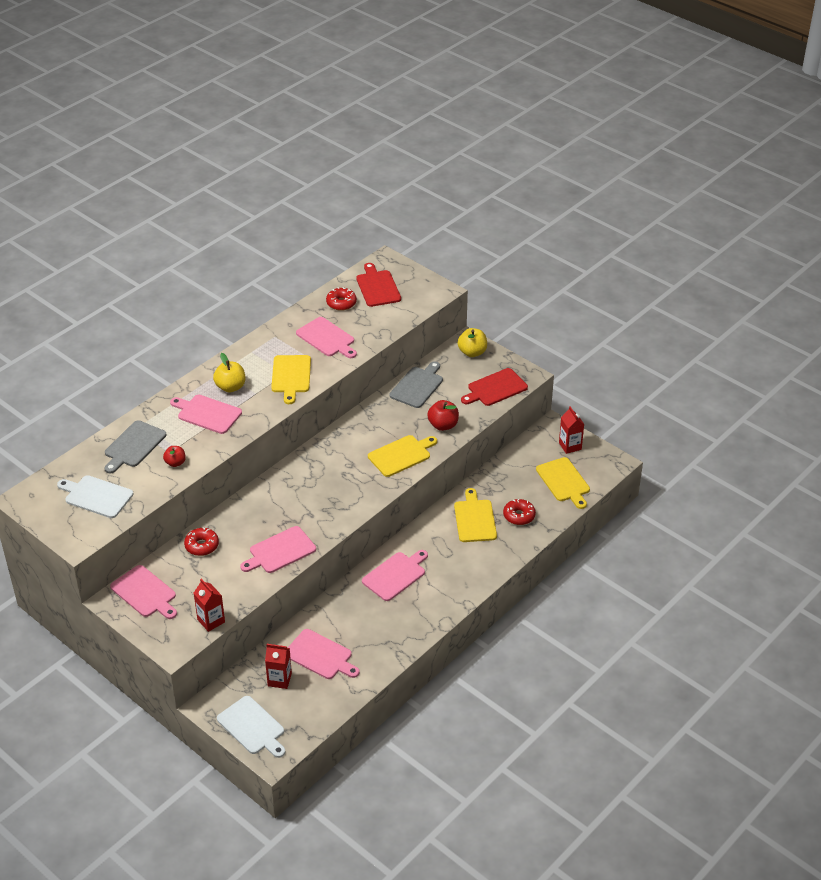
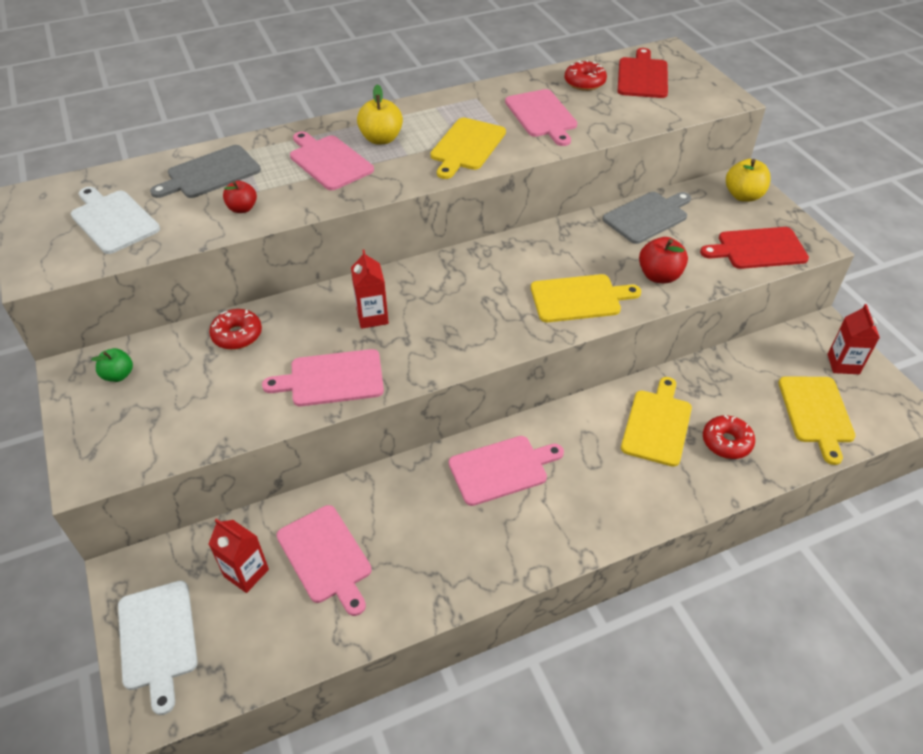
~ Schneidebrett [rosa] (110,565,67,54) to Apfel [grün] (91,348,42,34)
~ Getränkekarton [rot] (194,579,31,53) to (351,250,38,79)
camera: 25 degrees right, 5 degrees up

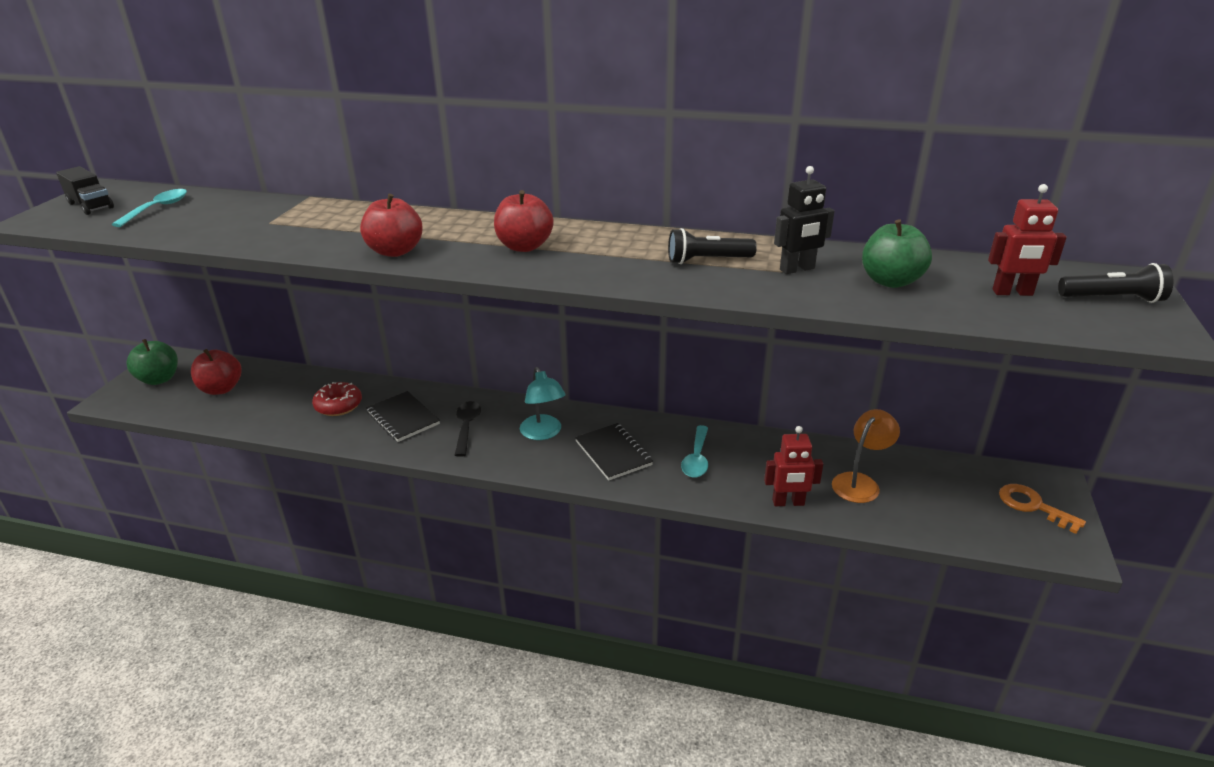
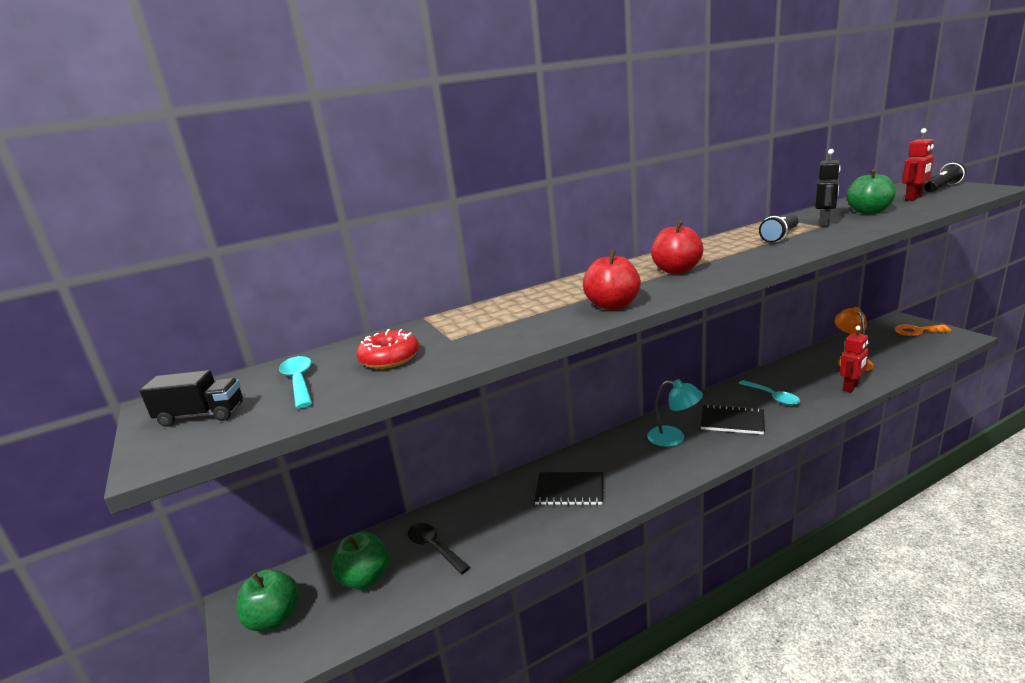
~ Apfel [rot] (191,349,50,46) to Apfel [grün] (332,532,57,57)
~ Donut [rot] (312,382,50,34) to (356,329,63,40)
~ Löffel [schwarz] (455,401,26,56) to (408,523,62,51)
camera: 40 degrees left, 10 degrees down

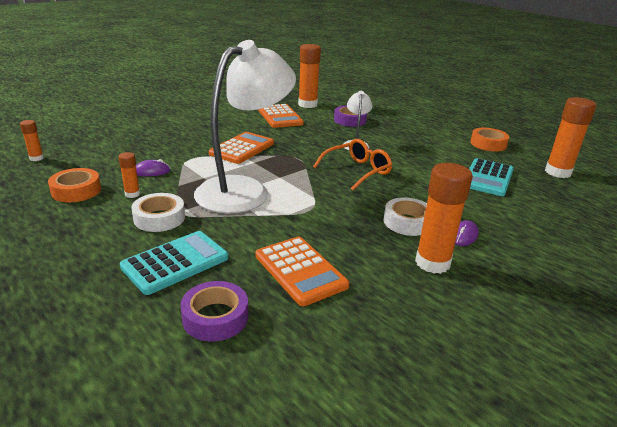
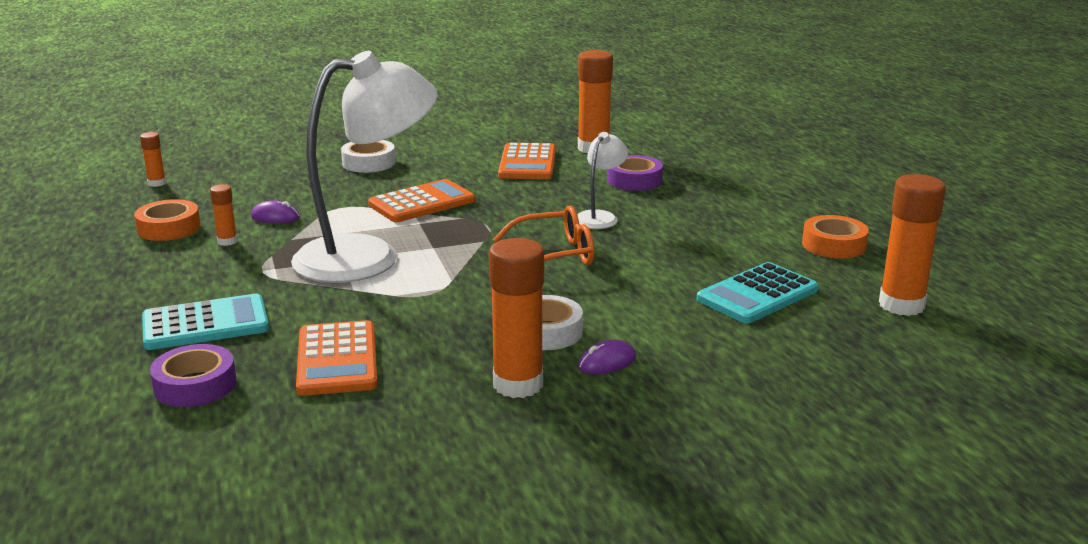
~ Klebeband [weiß] (131,193,54,39) to (341,140,55,33)
camera: 25 degrees right, 5 degrees down

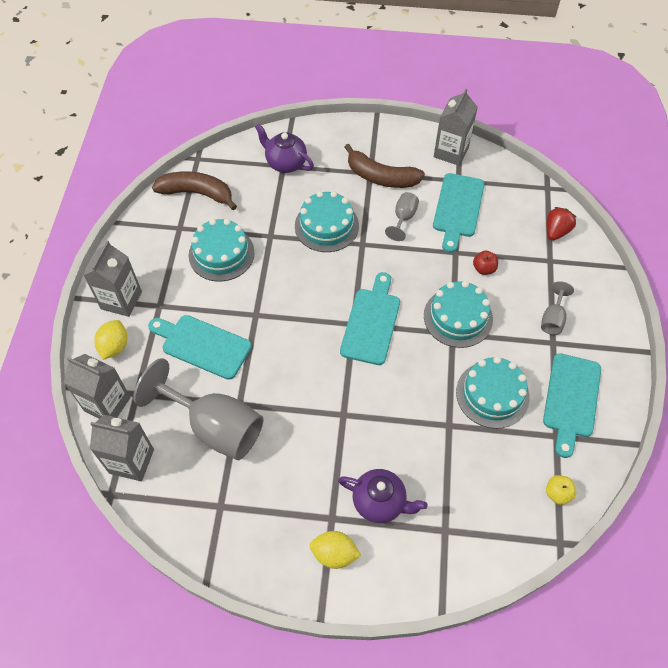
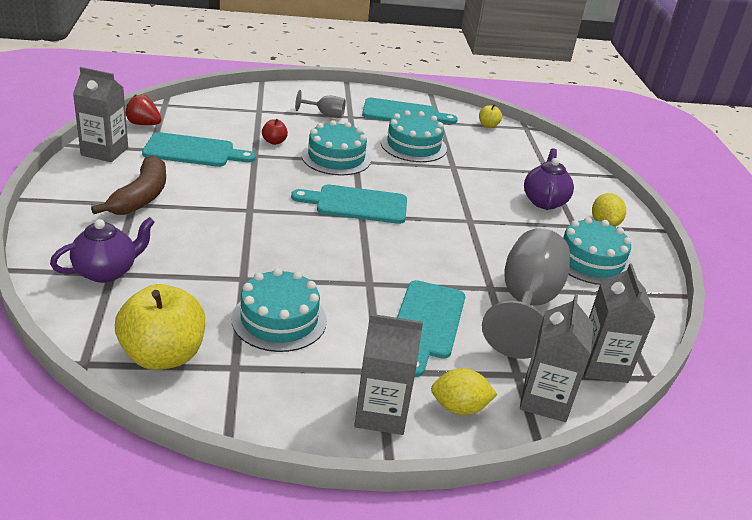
~ Teekanne [lila] (255,123,59,50) = (50,217,105,66) 150 degrees counterclockwise
~ Banane [braun] (152,171,85,39) to Apfel [gelb] (115,284,90,86)
~ Erdbeere [rot] (547,207,30,34) to (125,95,37,30)
~ Kuchen [türkis] (295,191,64,61) to (563,217,69,68)
- Kelch [grau] (385,192,34,49)
camera: 105 degrees left, 25 degrees down

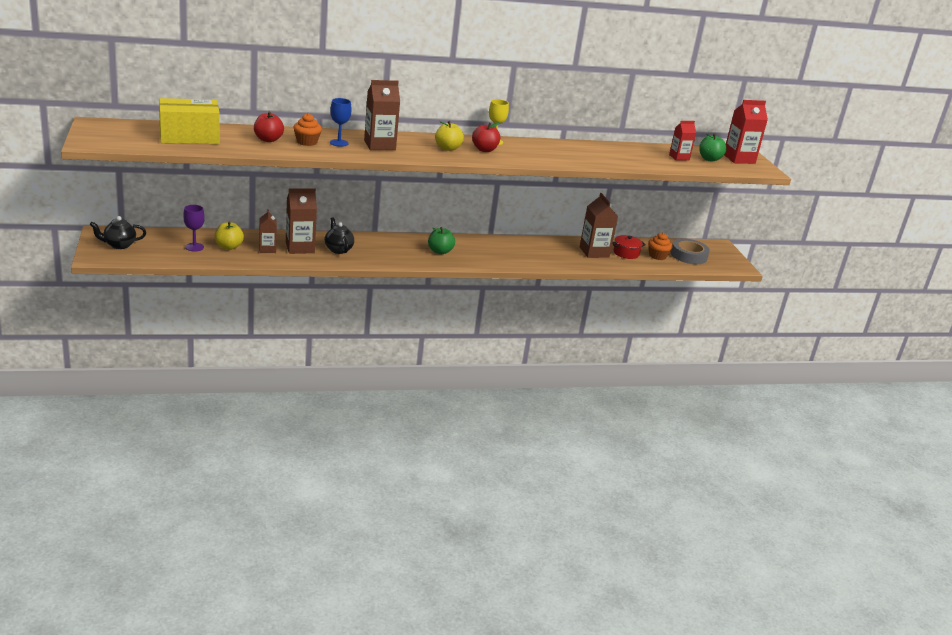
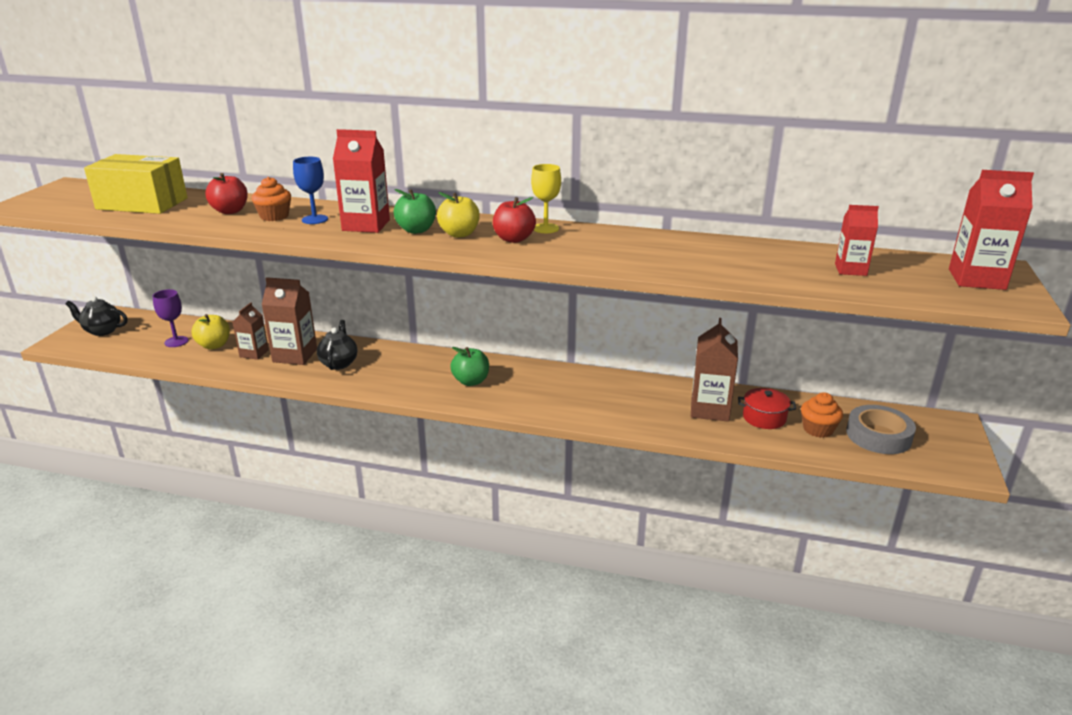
~ Getränkekarton [braun] (364,80,36,70) to Getränkekarton [rot] (333,129,57,104)
~ Apfel [grün] (699,134,28,28) to (394,189,42,45)
camera: 30 degrees right, 0 degrees up

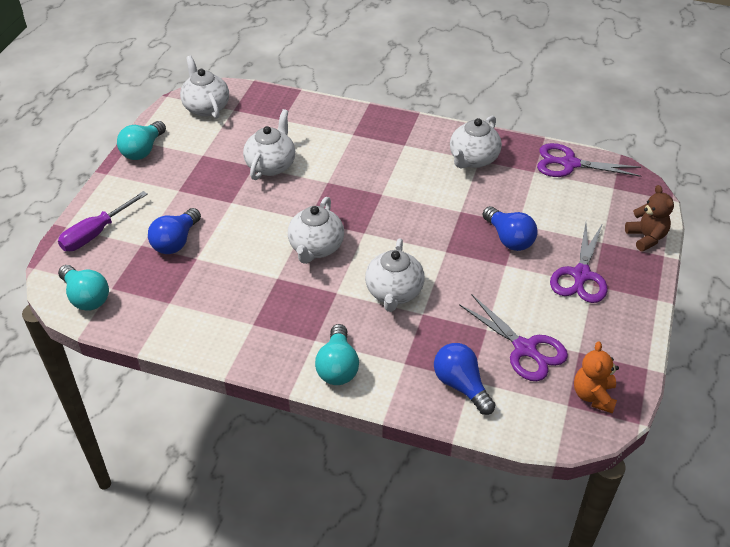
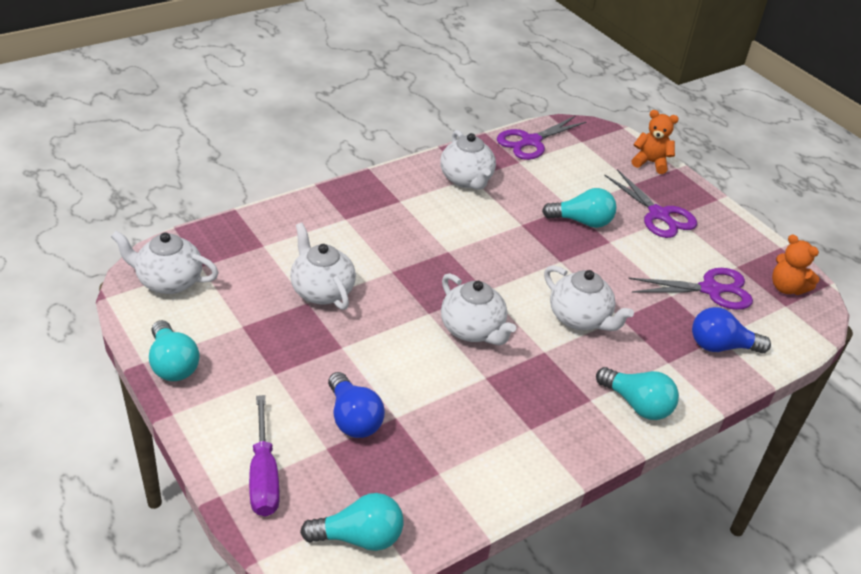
~ Glühbirne [blau] (483,206,55,45) to Glühbirne [türkis] (542,188,75,40)
~ Teddybär [braun] (625,185,49,66) to Teddybär [orange] (632,110,47,64)
camera: 55 degrees left, 5 degrees down

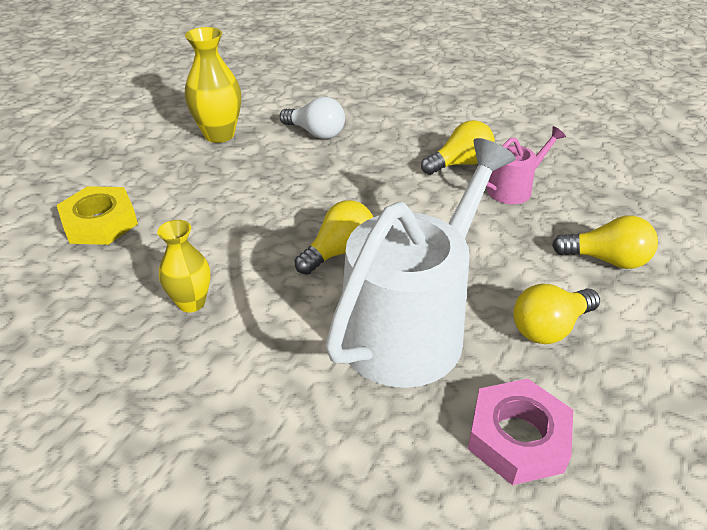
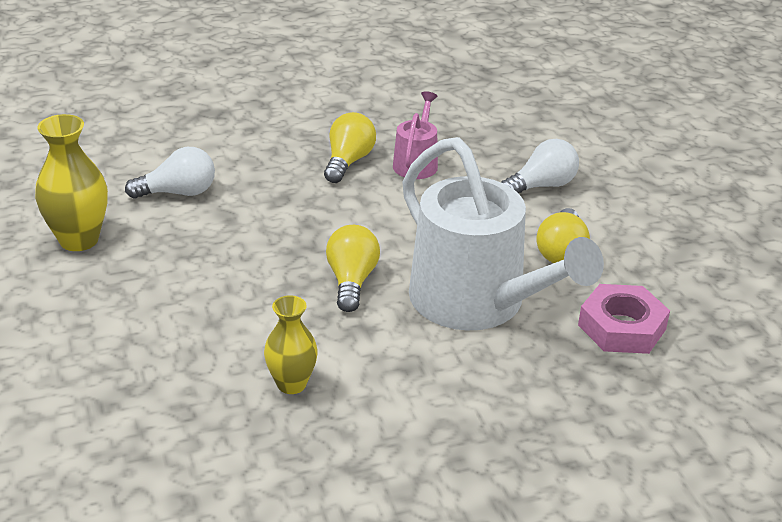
~ Gießkanne [weiß] (326,138,190,250) = (402,137,202,193) 150 degrees clockwise
~ Glühbirne [gelb] (552,216,106,53) to Glühbirne [weiß] (501,139,78,54)
- Sechskantmutter [gelb] (57,186,81,59)
camera: 45 degrees left, 5 degrees down

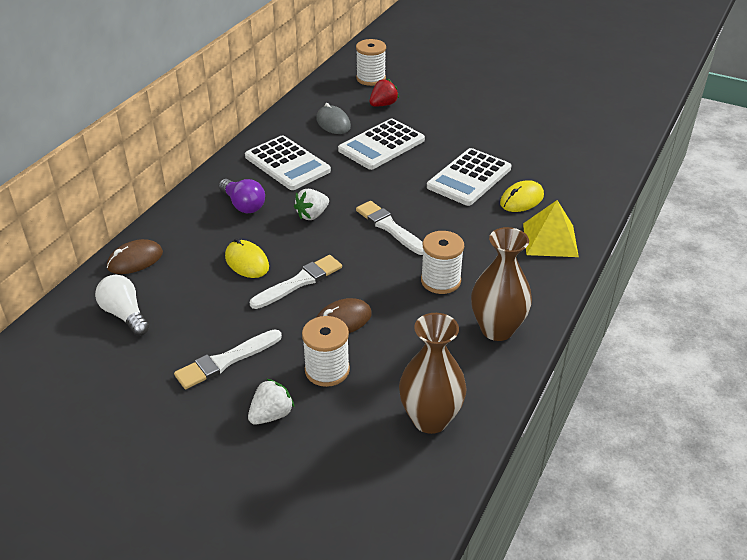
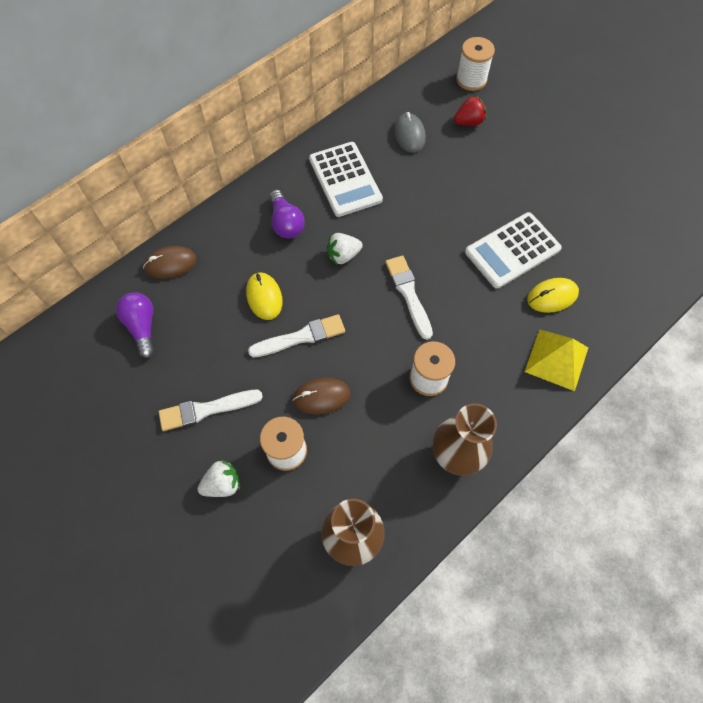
~ Glühbirne [weiß] (95,275,54,61) to Glühbirne [lila] (116,293,39,65)
- Taschenrechner [weiß] (338,119,87,51)
camera: 20 degrees right, 25 degrees up

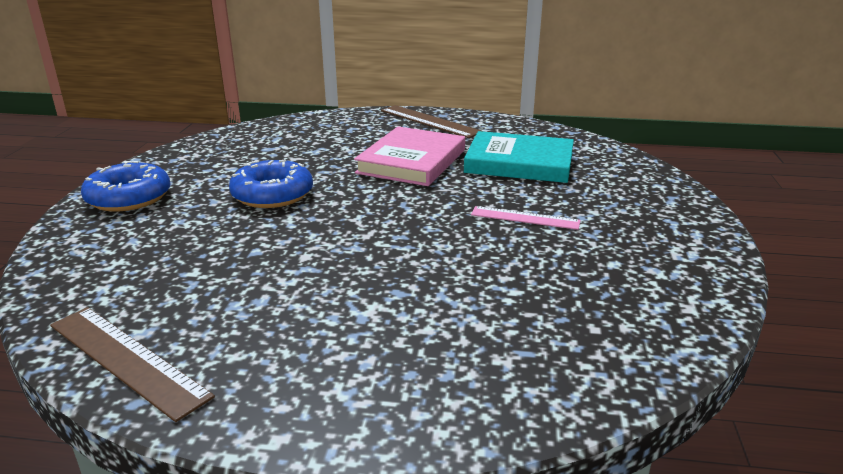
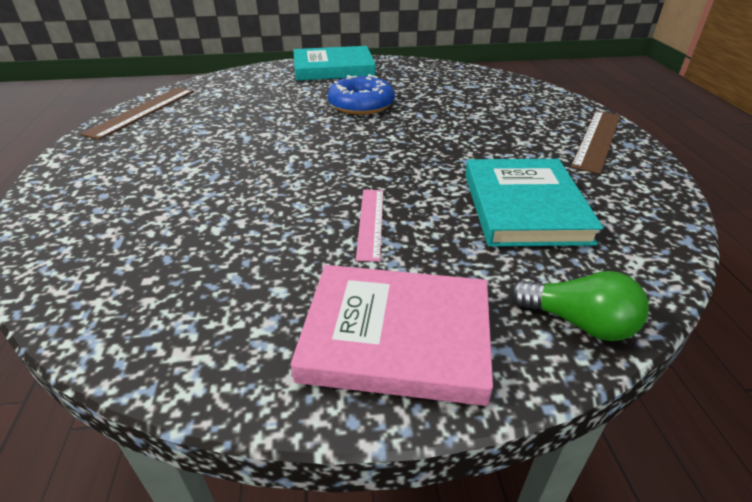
~ Buch [rosa] (354,127,111,59) to (291,265,202,141)
~ Donut [blau] (81,161,90,50) to Buch [türkis] (293,46,83,35)
+ Glühbirne [grün] (510,271,139,70)
camera: 75 degrees right, 10 degrees up

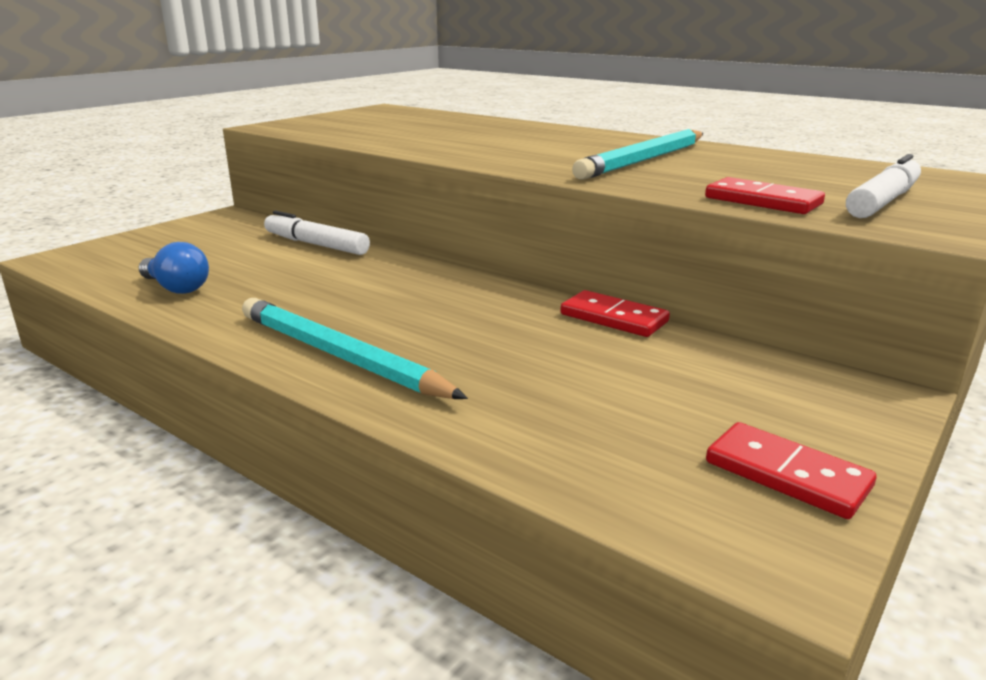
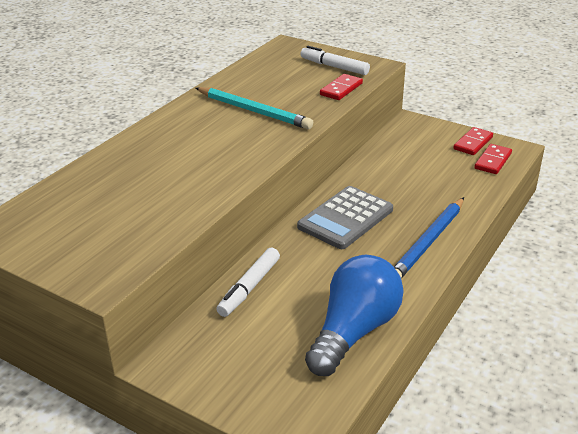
+ Taschenrechner [grau] (297,186,96,63)
~ Glühbirne [blau] (138,242,71,52) = (305,255,99,121) x2.02
~ Bleistift [türkis] (242,298,226,101) to Bleistift [blau] (394,197,70,81)
~ Dominostein [rot] (561,290,109,47) to (474,144,38,30)
camera: 95 degrees left, 10 degrees up

